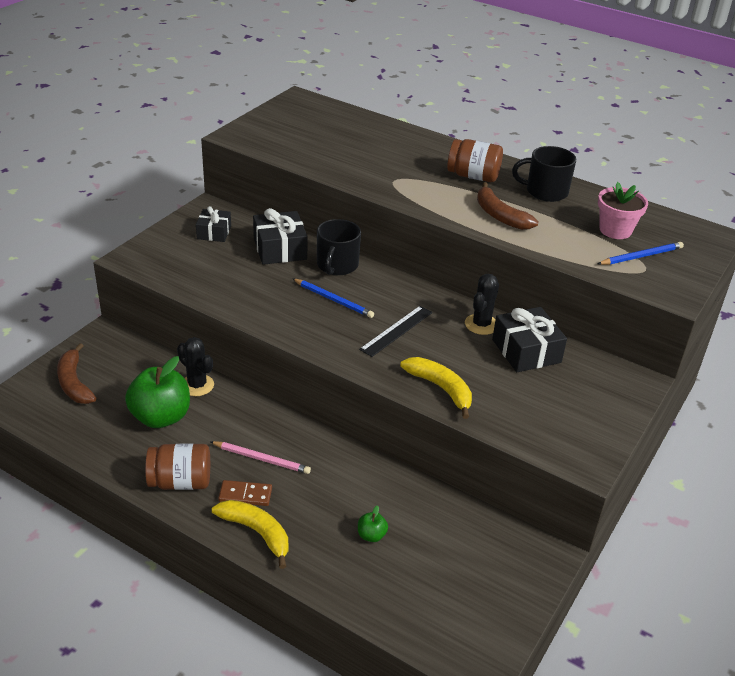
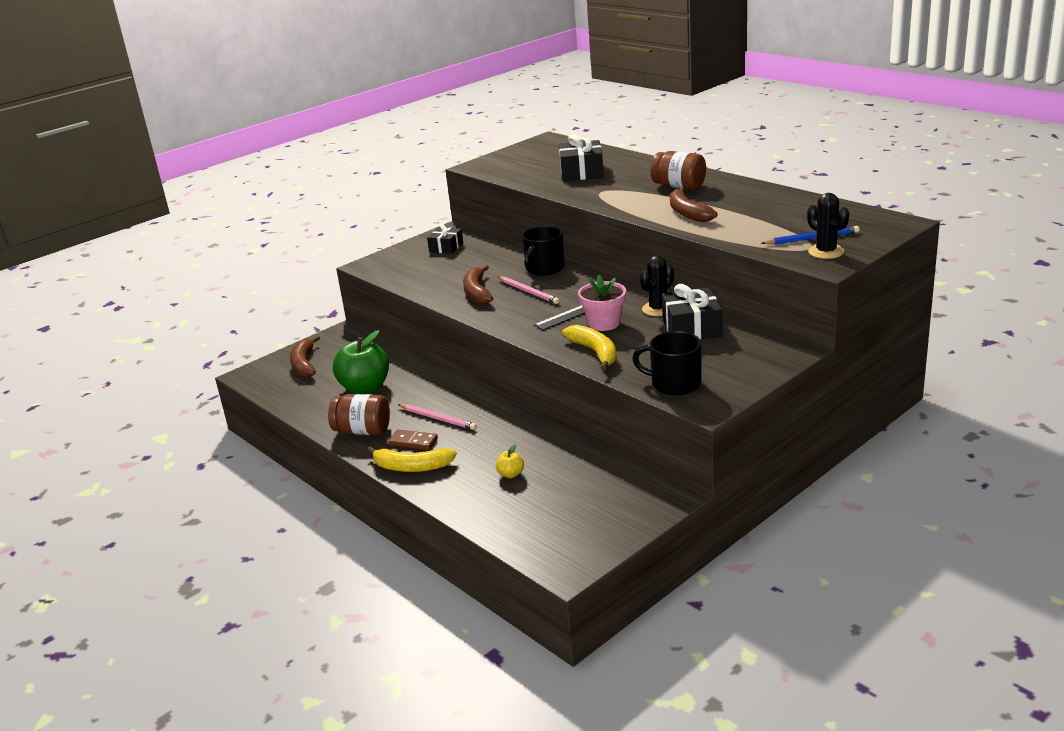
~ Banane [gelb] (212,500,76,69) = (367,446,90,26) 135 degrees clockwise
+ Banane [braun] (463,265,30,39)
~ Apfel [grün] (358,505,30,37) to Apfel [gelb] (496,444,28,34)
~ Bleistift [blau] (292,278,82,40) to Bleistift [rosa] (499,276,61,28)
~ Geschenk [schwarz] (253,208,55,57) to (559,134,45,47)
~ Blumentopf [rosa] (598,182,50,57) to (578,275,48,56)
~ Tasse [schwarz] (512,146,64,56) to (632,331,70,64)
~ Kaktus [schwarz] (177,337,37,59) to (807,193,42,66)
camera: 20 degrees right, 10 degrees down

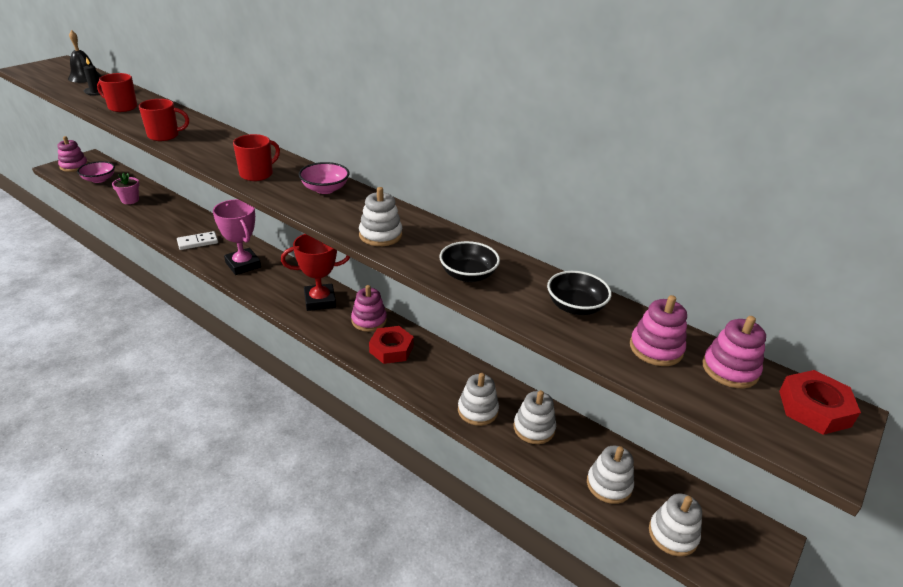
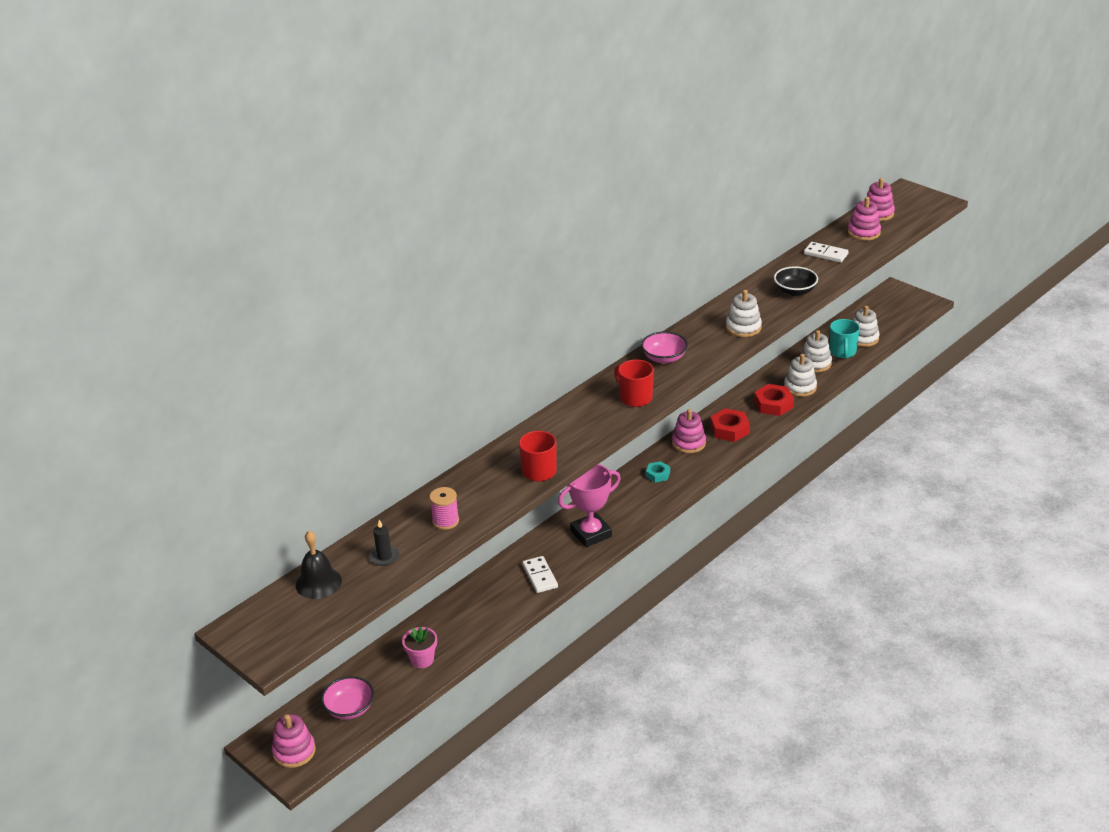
~ Tasse [rot] (97,73,40,39) to Garnrolle [rosa] (429,487,30,43)
~ Pokal [rot] (281,234,69,77) to Sechskantmutter [türkis] (646,461,24,21)
~ Sechskantmutter [rot] (779,370,82,65) to (754,384,40,32)
~ Schüssel [schwarz] (547,271,65,44) to Dominostein [weiß] (804,242,45,21)
+ Tasse [türkis] (829,319,31,39)
- Stapelspielzeug [weiß] (649,493,53,64)
camera: 80 degrees left, 0 degrees up

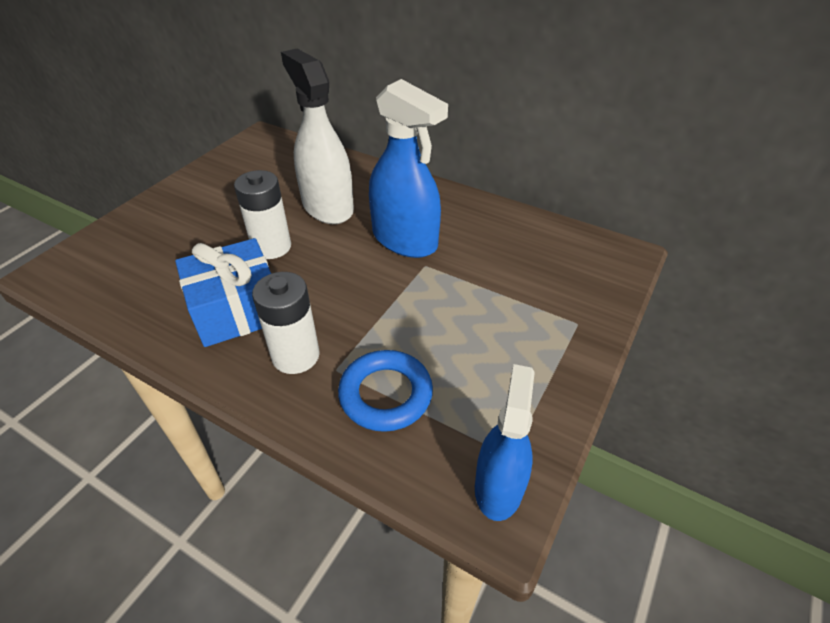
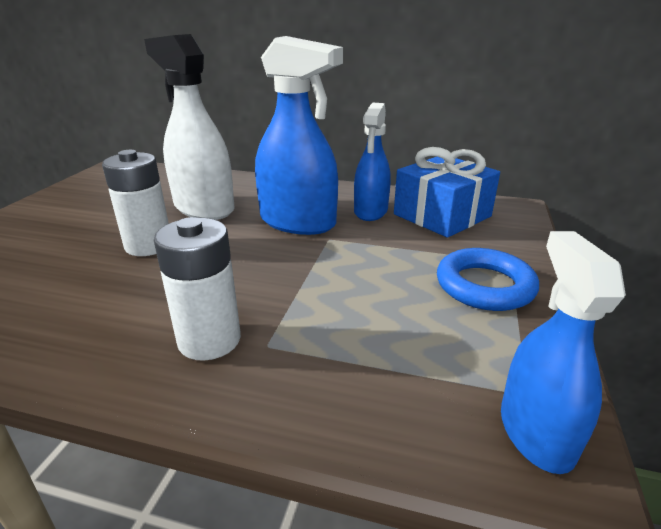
+ Sprühflasche [blau] (354,103,37,118)
~ Geschenk [blau] (175,238,96,109) to (394,147,106,91)
~ Ring [blau] (338,350,95,82) to (437,248,102,63)
camera: 15 degrees left, 15 degrees down

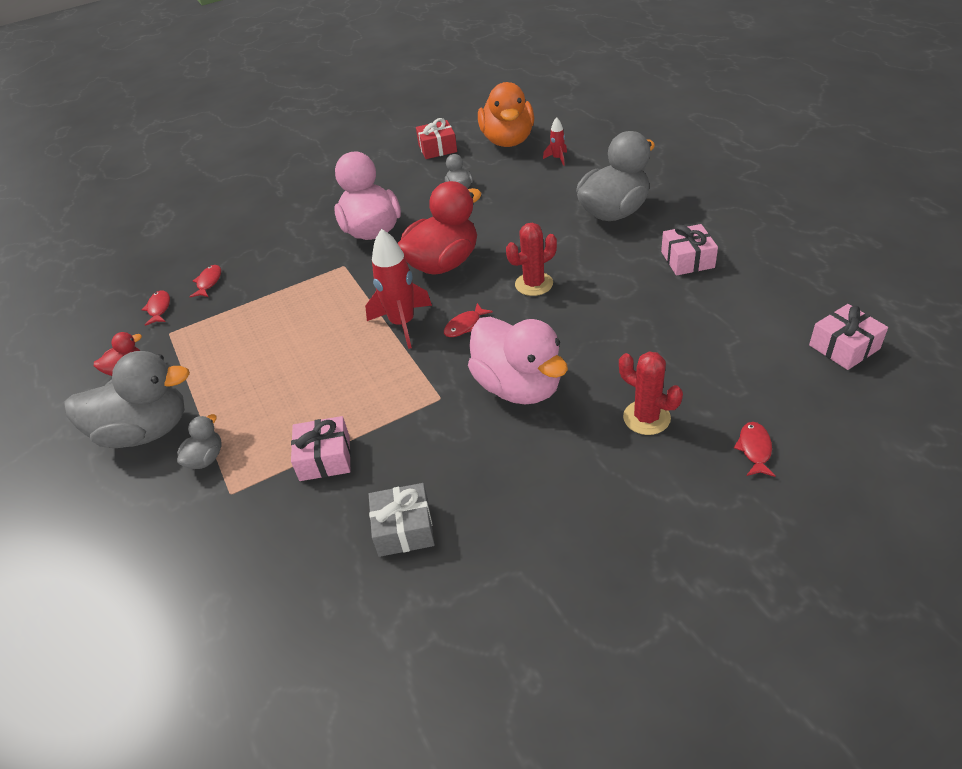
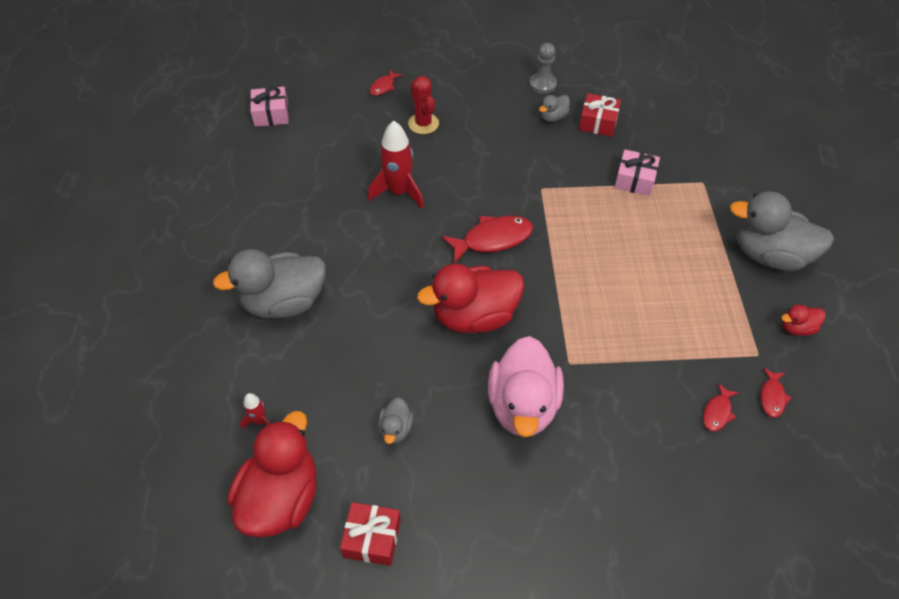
~ Ente [orange] (478,82,56,65) to Ente [rot] (228,411,89,127)
~ Rakete [rot] (365,229,67,120) to (368,120,56,89)
~ Fisch [rot] (444,303,49,34) = (442,216,91,48) x1.88
+ Bauer [grau] (529,43,28,51)
~ Ente [grau] (177,414,44,55) to (539,95,31,27)
~ Geschenk [grau] (369,483,66,74) to Geschenk [rot] (579,93,42,44)
- Ente [rosa] (468,317,100,87)
- Kaktus [rot] (506,223,51,73)
- Geschenk [rosa] (661,224,57,52)
camera: 160 degrees left, 10 degrees up

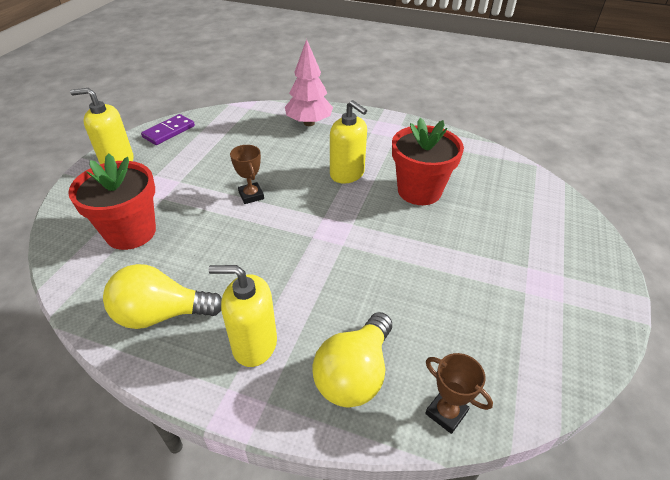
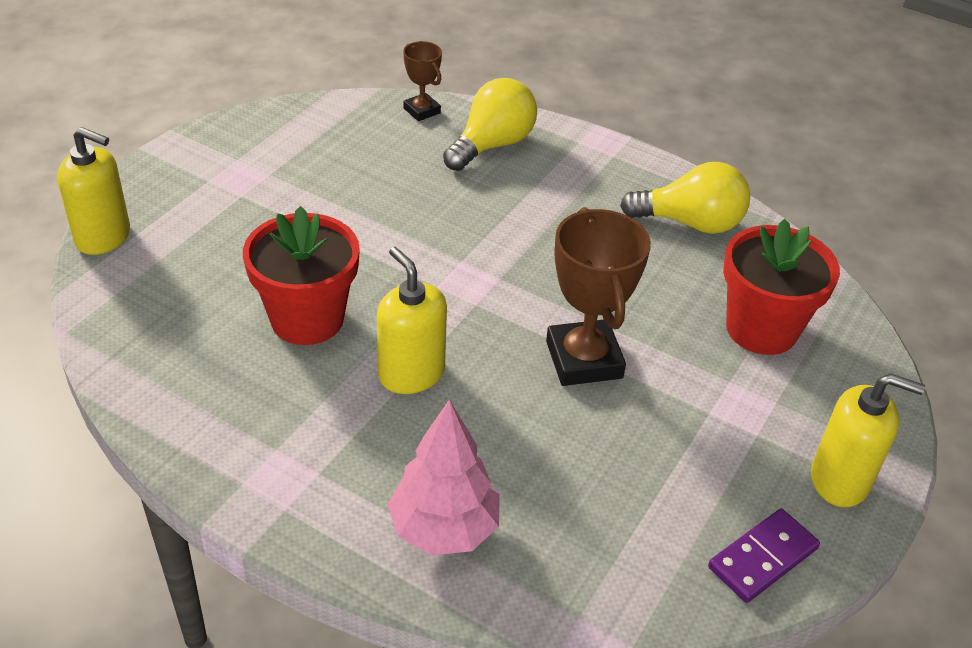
~ Seifenspender [gelb] (208,265,69,102) to (57,127,73,128)
~ Pokal [braun] (230,145,34,59) = (546,207,105,179) x1.85
camera: 170 degrees left, 0 degrees up

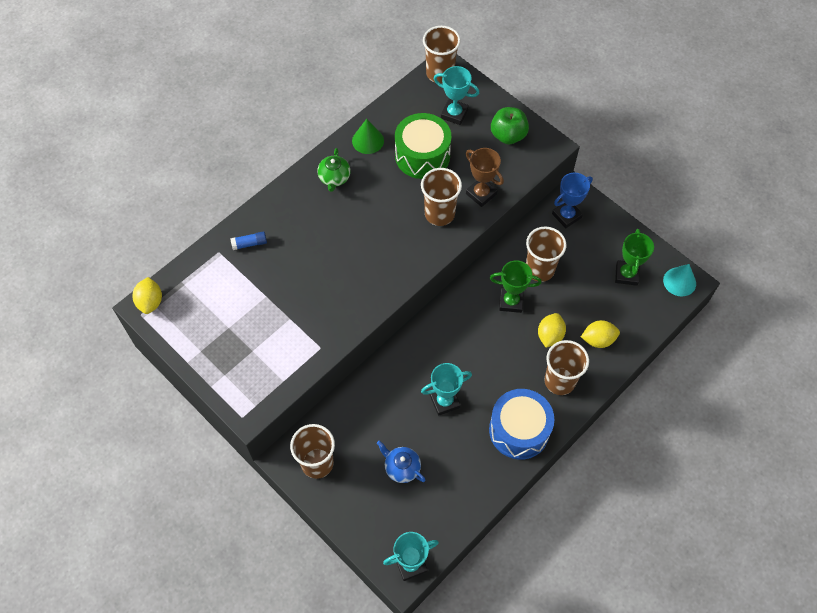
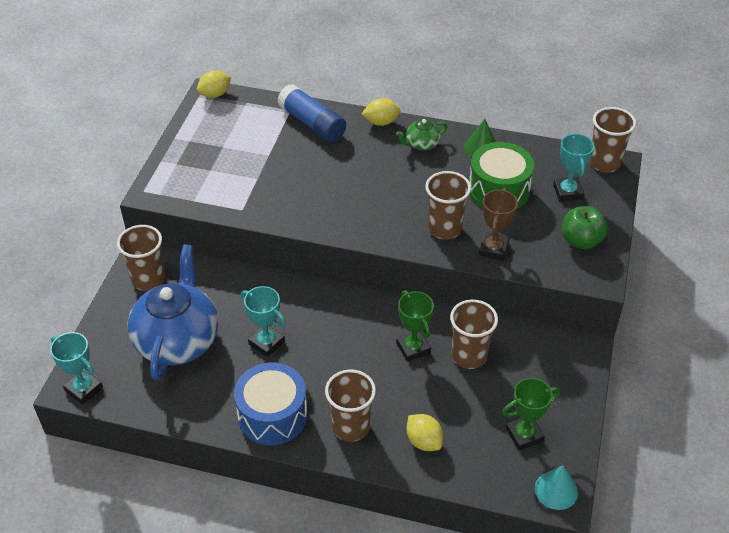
~ Teekanne [blau] (377,441,49,42) = (127,244,91,137) x2.28
~ Klebestift [blau] (230,231,37,19) = (277,84,69,58) x2.19
~ Zitrone [gelb] (538,313,28,35) to (362,98,38,28)
- Pokal [blau] (552,173,41,55)
camera: 60 degrees right, 15 degrees down

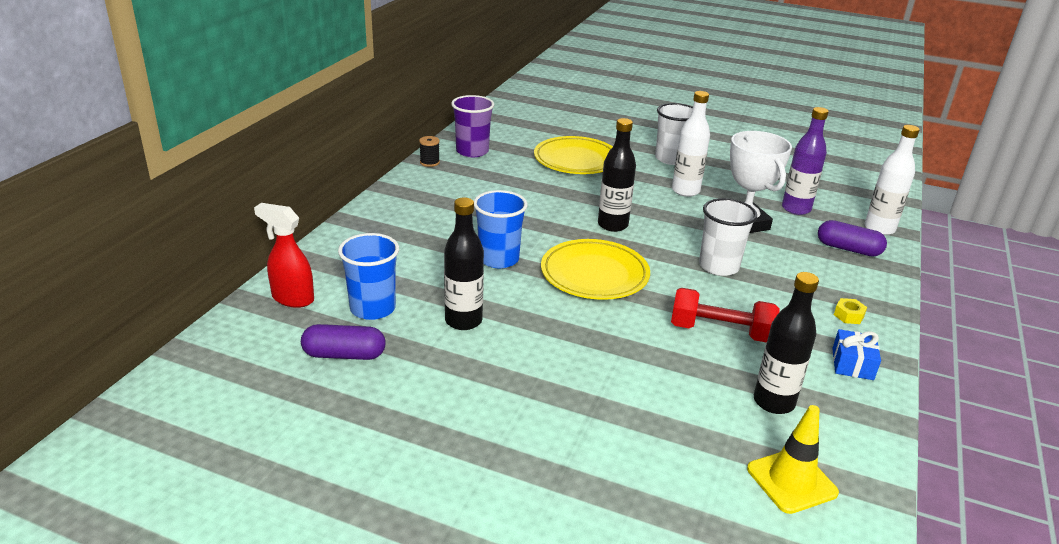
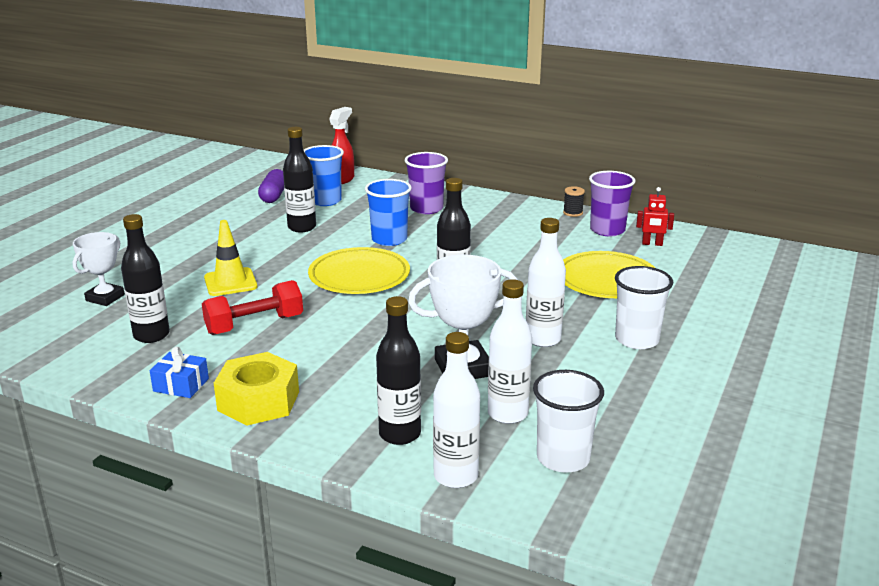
+ Pokal [weiß] (73,232,52,74)
~ Hantel [rot] (671,288,109,55) = (202,280,101,55) 45 degrees clockwise
~ Leitkegel [gelb] (747,405,92,109) to (204,220,53,76)
~ Sechskantmutter [gelb] (834,298,33,26) = (214,352,85,74) x2.46
~ Kapsel [lila] (818,220,69,37) to Flasche [schwarz] (376,296,45,149)
+ Becher [lila] (405,152,43,62)
~ Flasche [lila] (782,107,47,108) to Flasche [weiß] (488,279,44,145)
~ Becher [weiß] (699,198,58,78) to (533,370,71,103)
+ Roboter [rot] (636,187,38,59)
camera: 95 degrees right, 5 degrees down

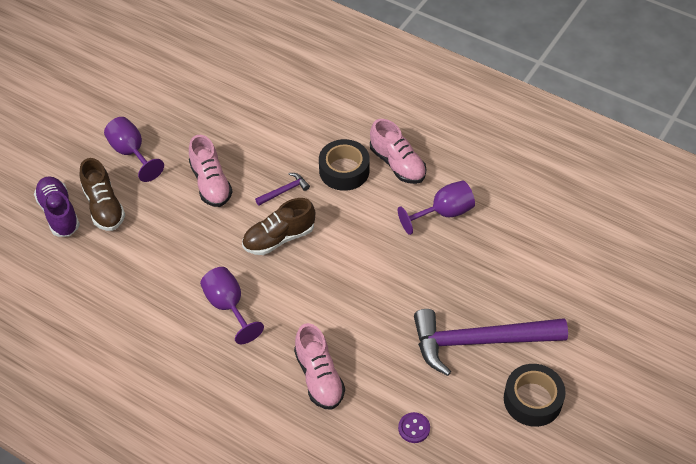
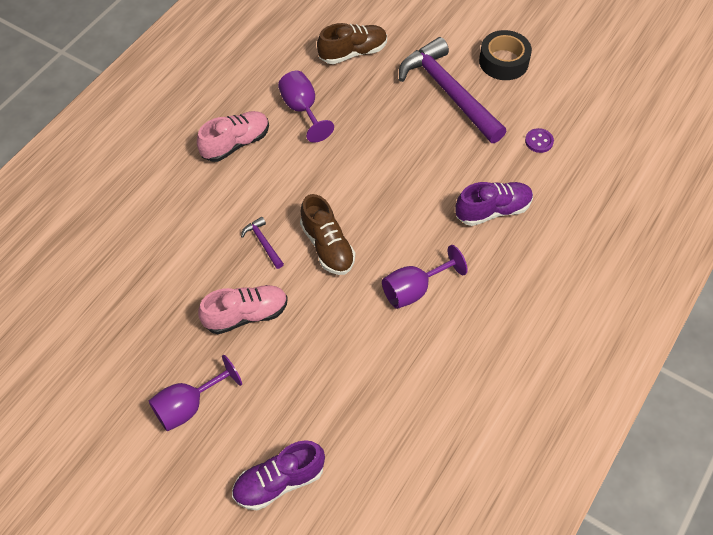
~ Schuh [braun] (80,158,45,73) to (317,23,70,41)
~ Hammer [lila] (414,309,154,67) = (399,37,107,106) 150 degrees clockwise
~ Schuh [rosa] (294,323,51,87) to Schuh [lila] (455,182,78,44)
- Klebeband [schwarz] (319,139,51,52)
camera: 90 degrees left, 5 degrees up

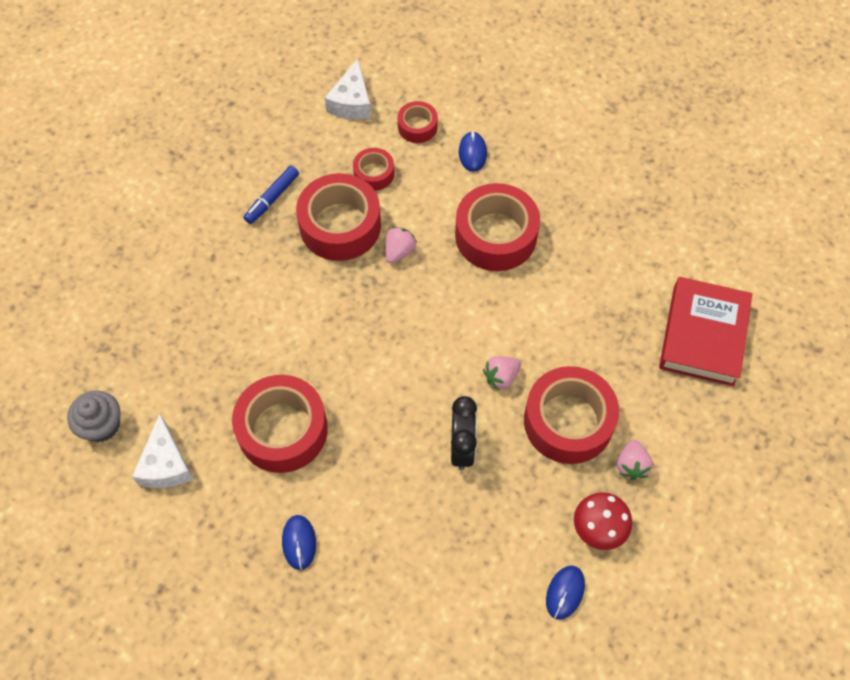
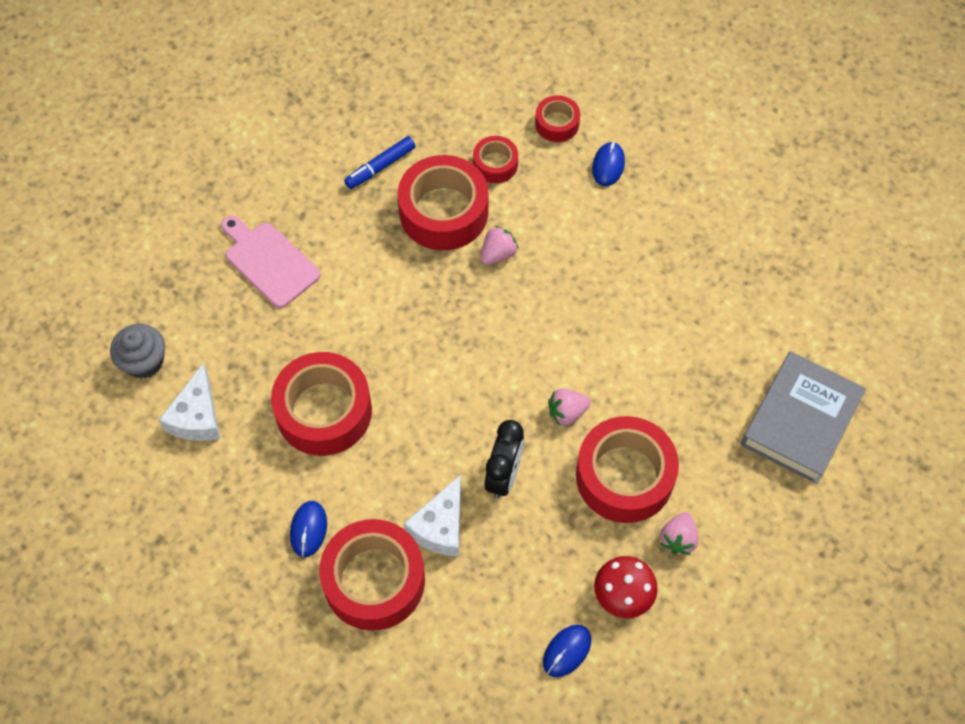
+ Schneidebrett [rosa] (221,216,100,92)
~ Klebeband [rot] (455,183,85,88) to (319,519,106,112)
~ Käse [weiß] (325,59,46,60) to (403,475,58,82)
~ Buch [rot] (659,277,93,110) to Buch [grau] (741,351,125,133)
camera: 15 degrees right, 0 degrees up

